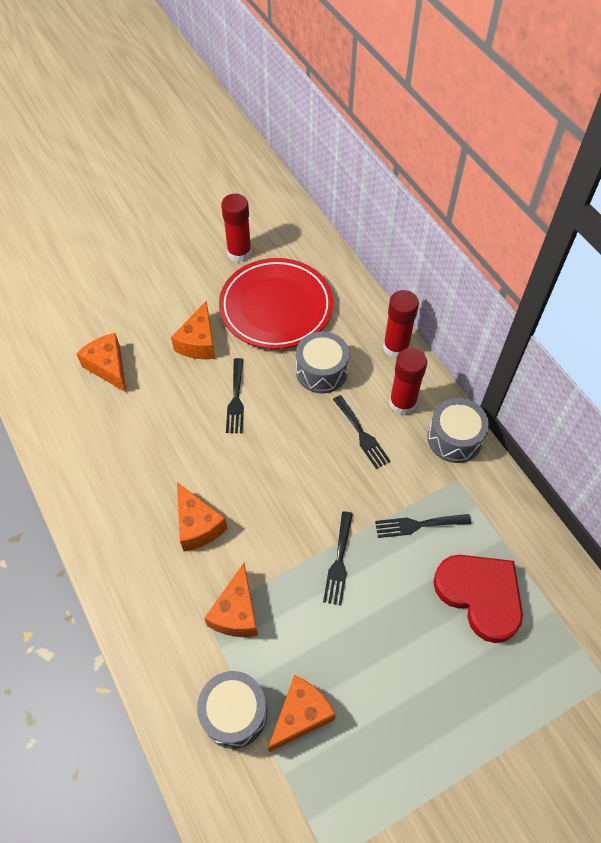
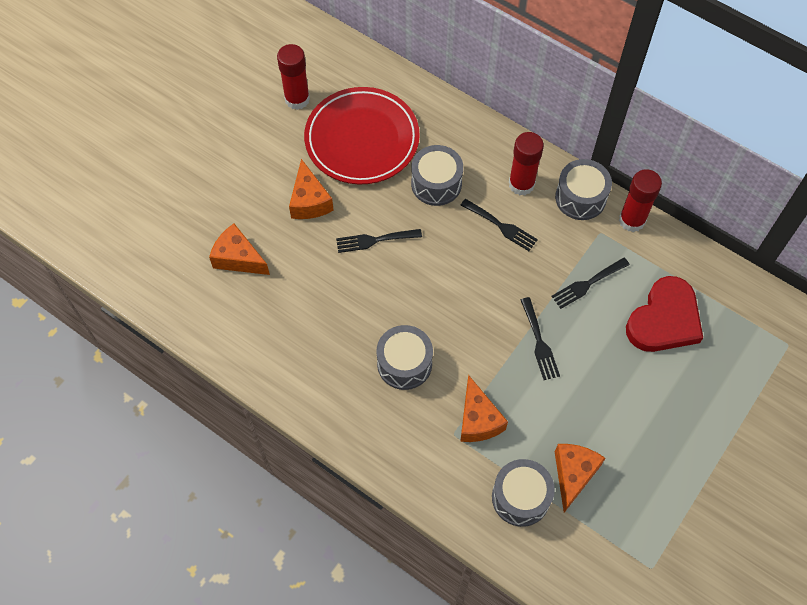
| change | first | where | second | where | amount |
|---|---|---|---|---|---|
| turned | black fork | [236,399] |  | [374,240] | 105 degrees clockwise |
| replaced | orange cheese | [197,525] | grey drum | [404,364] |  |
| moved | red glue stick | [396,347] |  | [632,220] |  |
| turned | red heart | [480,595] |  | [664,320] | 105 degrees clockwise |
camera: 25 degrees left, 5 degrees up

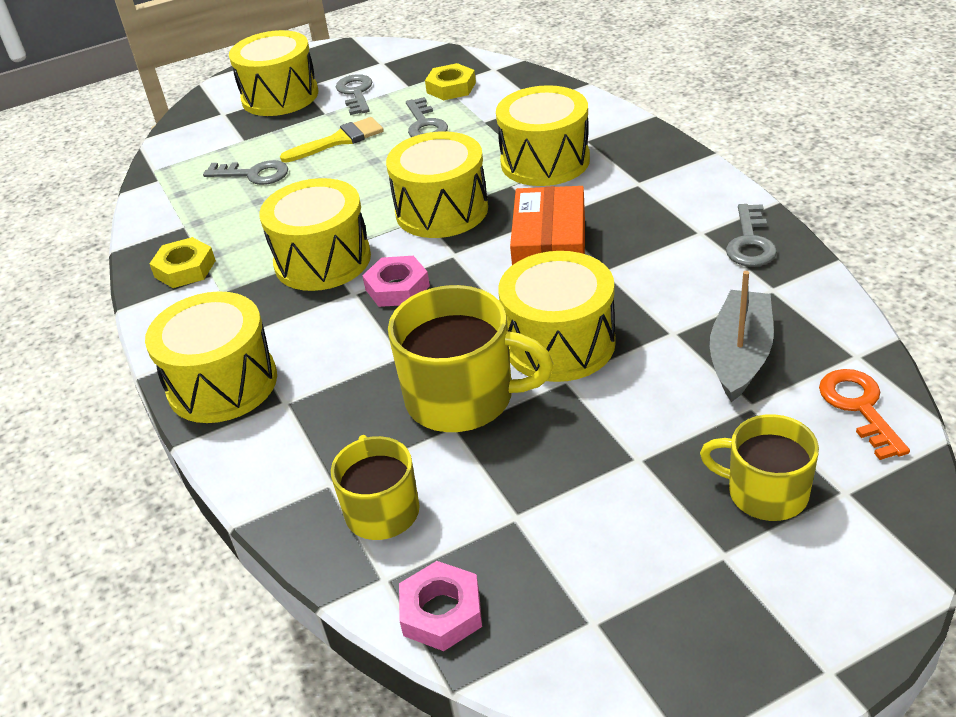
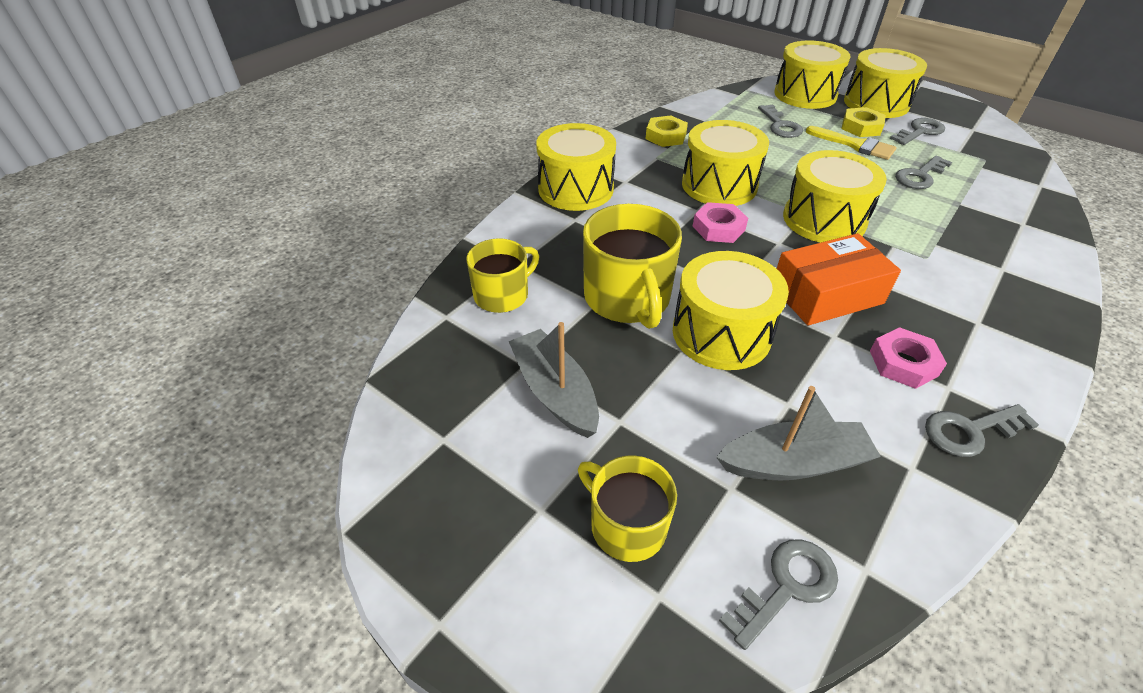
| change | first | where | second | where | amount |
|---|---|---|---|---|---|
| added |  |  | grey boat | [554,392] |  |
| turned | yellow mug | [765,492] |  | [626,525] | 45 degrees counterclockwise |
| recoloured | orange key | [859,407] | grey key | [786,587] |  |
| moved | yellow drum | [545,161] |  | [805,94] |  |
| moved | yellow nut | [451,87] |  | [861,127] |  |
| moved | pink nut | [441,612] |  | [903,363] |  |
camera: 60 degrees right, 5 degrees up

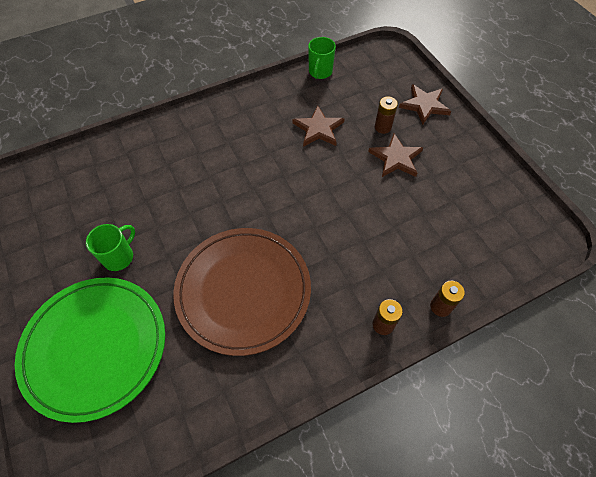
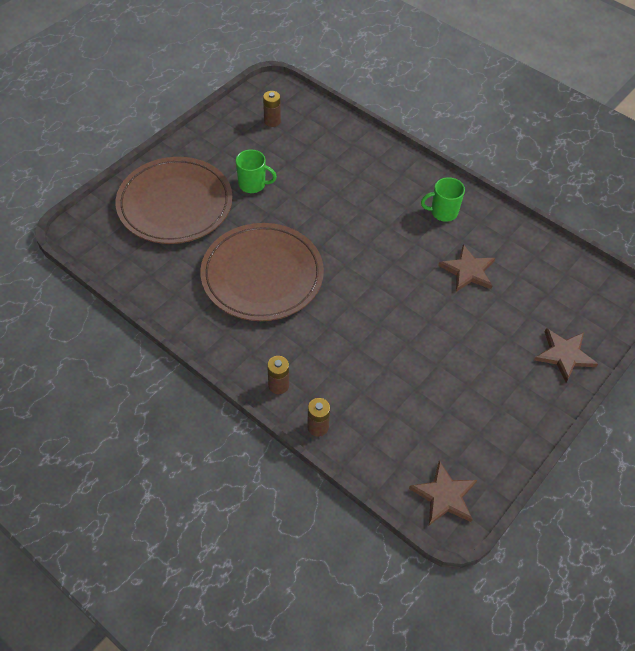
| change | first | where | second | where | amount |
|---|---|---|---|---|---|
| recoloured | green plate | [95,347] | brown plate | [175,204] |  |
| moved | brown battery | [383,127] |  | [272,121] |  |
| moved | brown star | [396,158] |  | [444,496] |  |
| moved | green mug | [320,72] |  | [443,212] |  |
camera: 65 degrees right, 5 degrees down

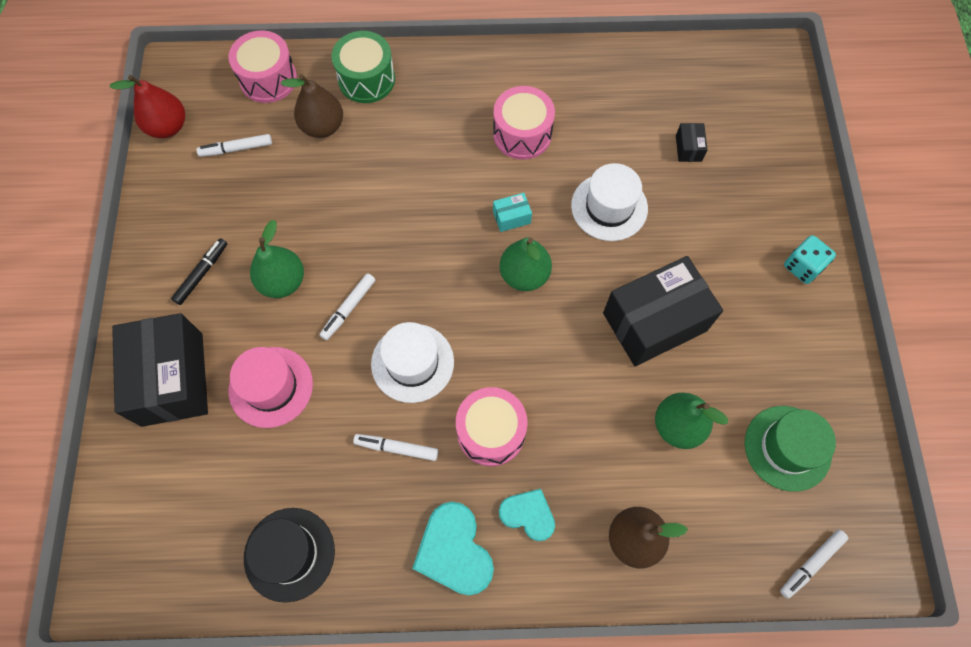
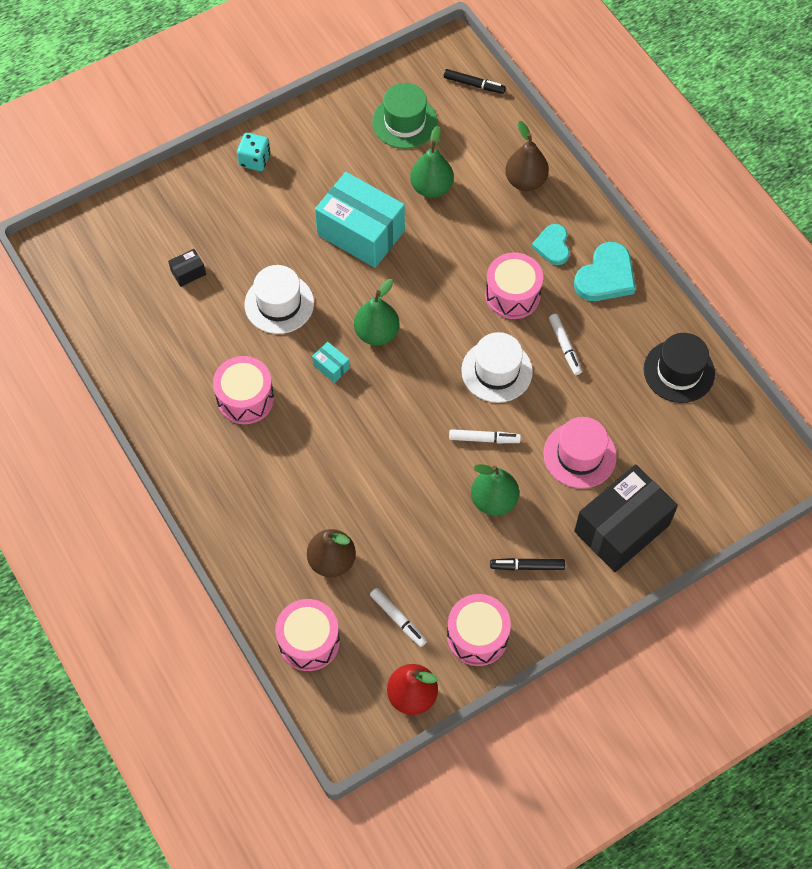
| change | first | where | second | where | amount |
|---|---|---|---|---|---|
| recoloured | black box | [654,322] | turquoise box | [361,233] |  |
| recoloured | white marker | [811,564] | black marker | [474,85] |  |
| added |  |  | pink drum | [477,636] |  |
| removed | green drum | [366,79] |  |  |  |
camera: 120 degrees left, 5 degrees down

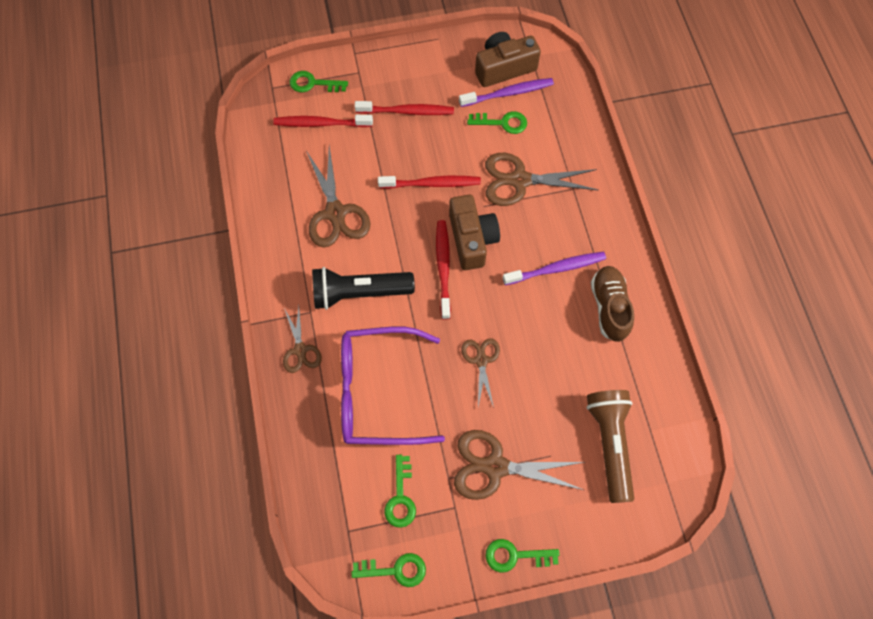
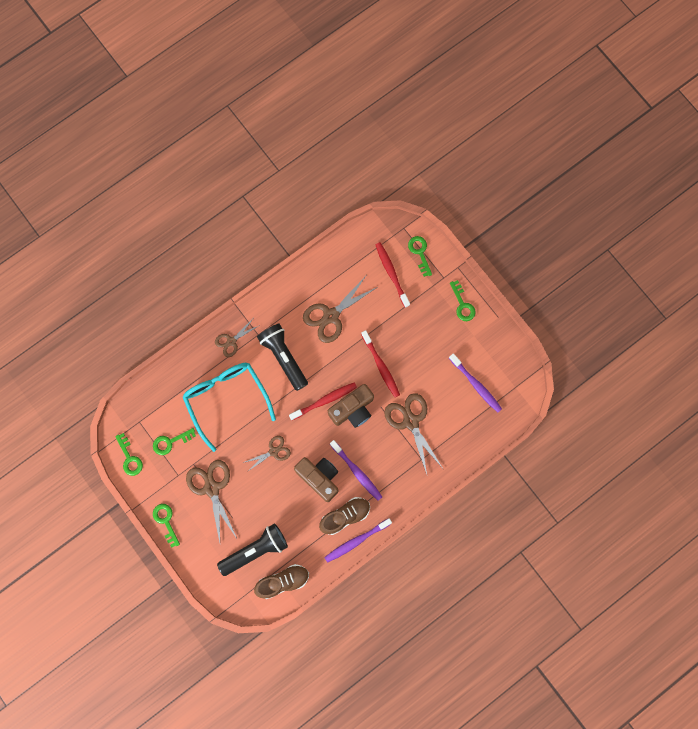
| change | first | where | second | where | amount |
|---|---|---|---|---|---|
| recoloured | purple glasses | [379,392] | turquoise glasses | [226,400] |  |
| recoloured | brown flashlight | [610,444] | black flashlight | [255,550] |  |
| added |  |  | brown shoe | [283,581] |  |
| moved | brown camera | [504,68] |  | [319,478] |  |
| added |  |  | purple toothbrush | [356,541] |  |
| moved | green key | [502,123] |  | [462,304] |  |
| removed | red toothbrush | [407,111] |  |  |  |
camera: 65 degrees right, 10 degrees up

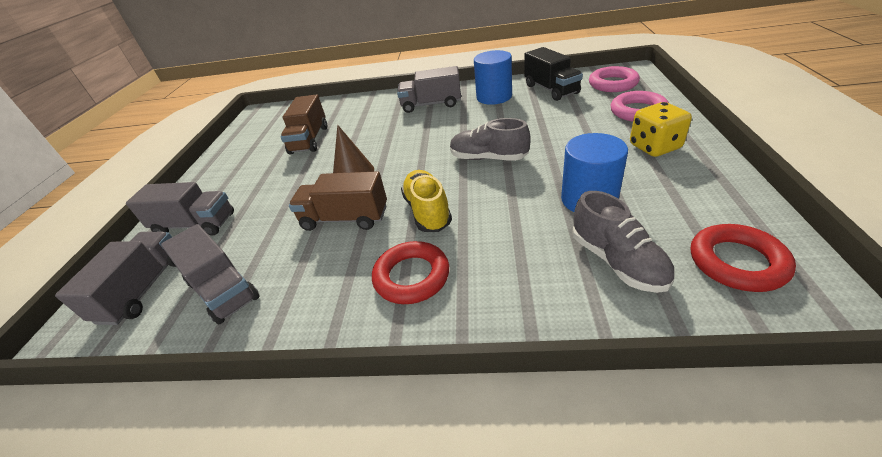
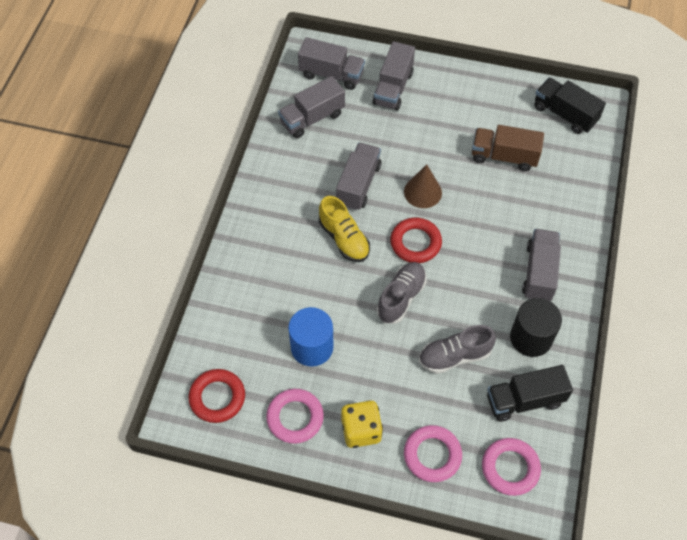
| change | first | where | second | where | amount |
|---|---|---|---|---|---|
| added |  |  | pink ring | [295,418] |  |
| turned | yellow shoe | [427,211] |  | [344,239] | 60 degrees clockwise |
| recoloured | brown truck | [345,218] | grey truck | [358,185] |  |
| moved | red ring | [411,276] |  | [415,243] |  |
| moved | grey shoe | [617,261] |  | [454,356] |  |
| recoloured | blue cylinder | [494,97] | black cylinder | [531,338] |  |
| added |  |  | black truck | [564,114] |  |
camera: 95 degrees right, 20 degrees up

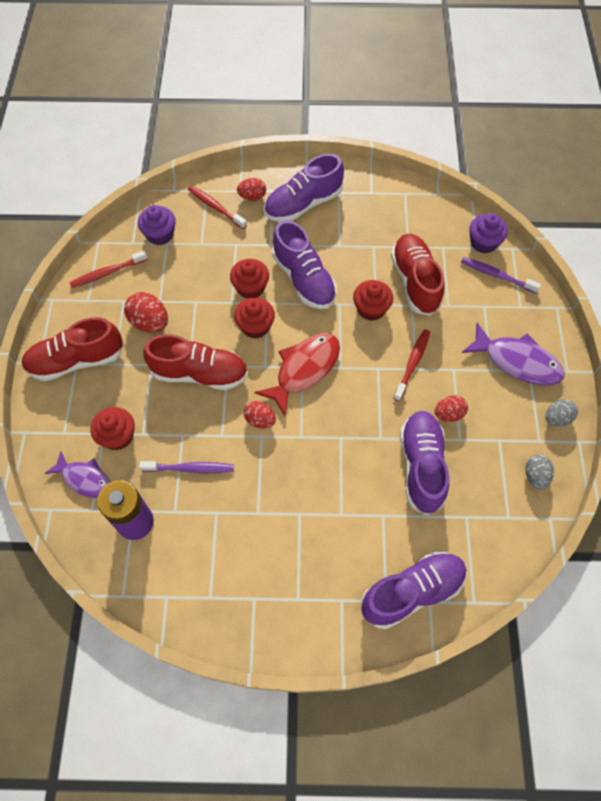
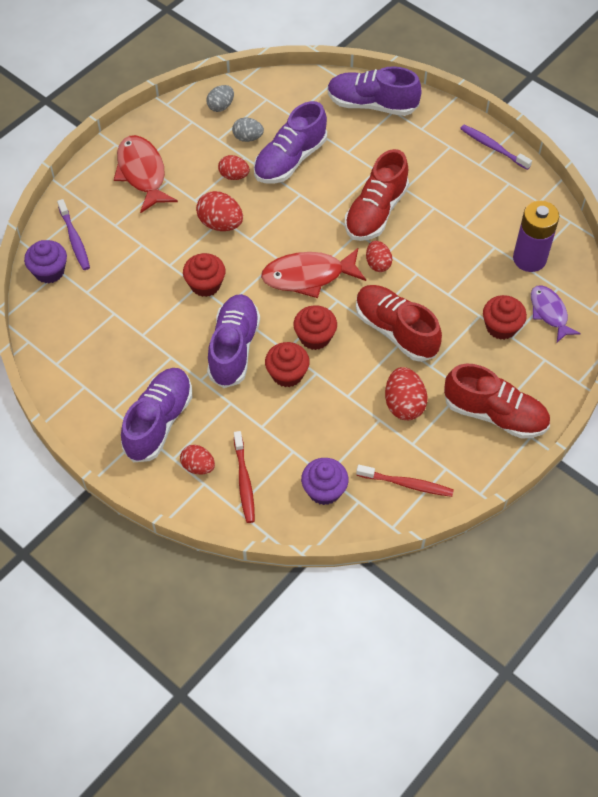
| change | first | where | second | where | amount |
|---|---|---|---|---|---|
| recoloured | purple fish | [517,361] | red fish | [142,173] |  |
| turned | purple shoe | [303,204] |  | [159,422] | 75 degrees counterclockwise |
| replaced | red toothbrush | [412,364] | red egg | [220,224] |  |
| moved | grey egg | [557,418] |  | [248,138] |  |
| moved | red shoe | [415,281] |  | [375,212] |  |
| moved | purple toothbrush | [190,468] |  | [493,147] |  |
camera: 140 degrees left, 5 degrees down

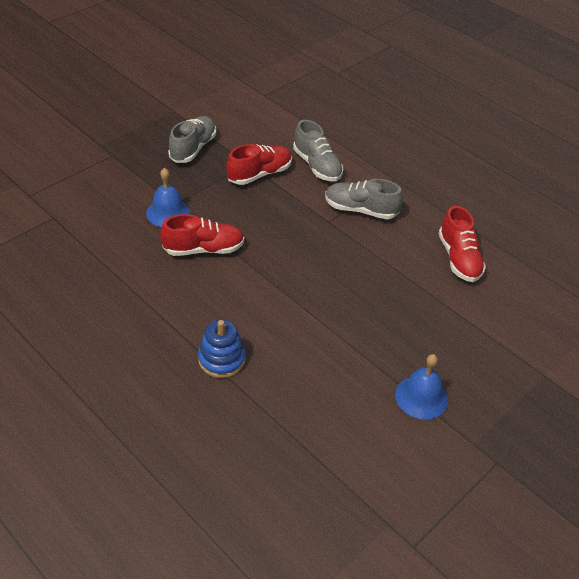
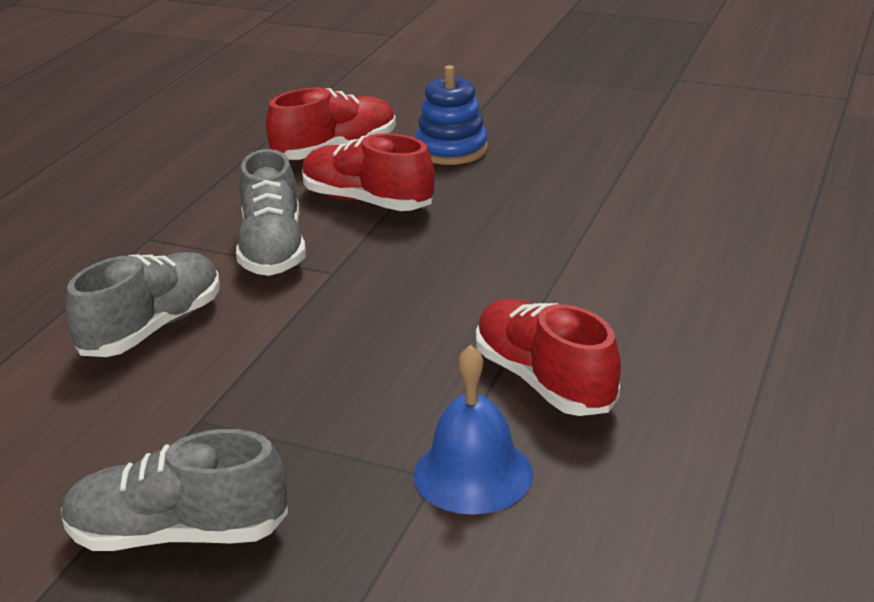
| change | first | where | second | where | amount |
|---|---|---|---|---|---|
| moved | red shoe | [259,174] |  | [367,201] |  |
| moved | blue stacking toy | [221,359] |  | [451,150] |  |
| removed | blue bell | [421,397] |  |  |  |
camera: 110 degrees left, 15 degrees down

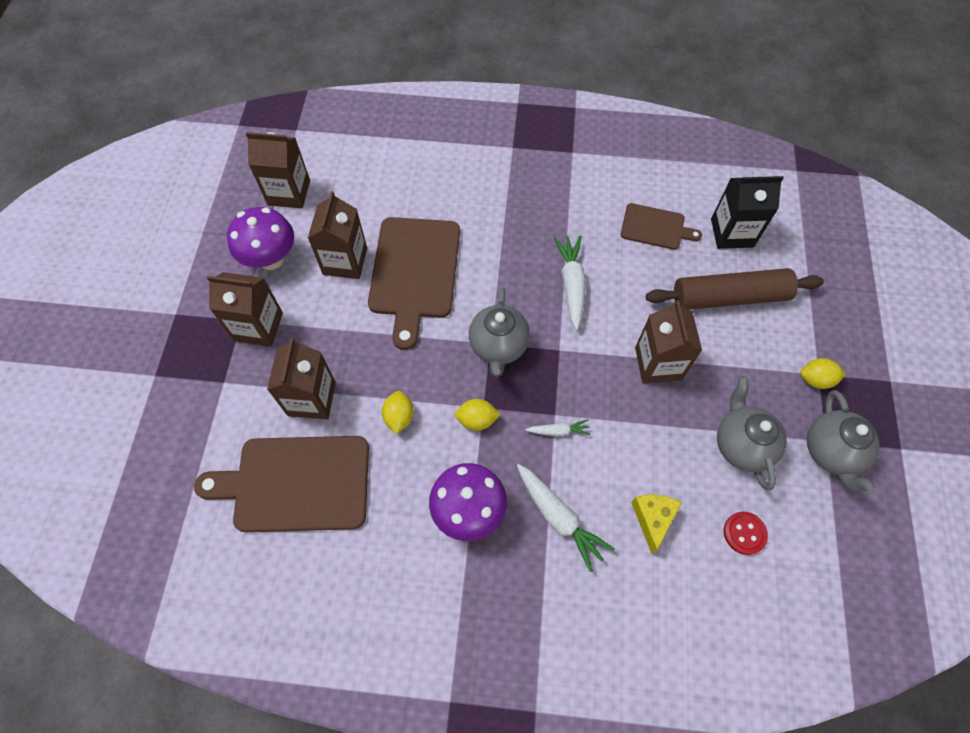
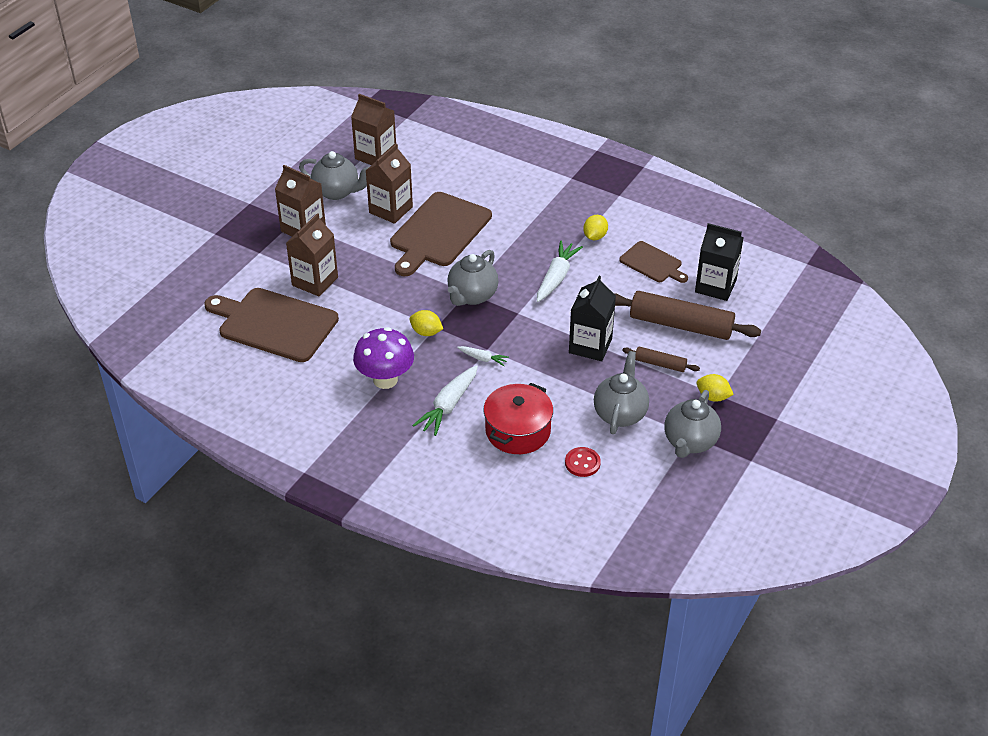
| change | first | where | second | where | amount |
|---|---|---|---|---|---|
| replaced | purple mushroom | [271,259] | grey teapot | [337,192] |  |
| turned | white carrot | [559,518] |  | [448,406] | 45 degrees clockwise |
| replaced | yellow cheese | [652,519] | red pot | [518,431] |  |
| recoloured | brown carton | [658,363] | black carton | [590,345] |  |
| moved | yellow lemon | [399,417] |  | [595,236] |  |
| added |  |  | brown rolling pin | [660,364] |  |
camera: 25 degrees right, 20 degrees down

